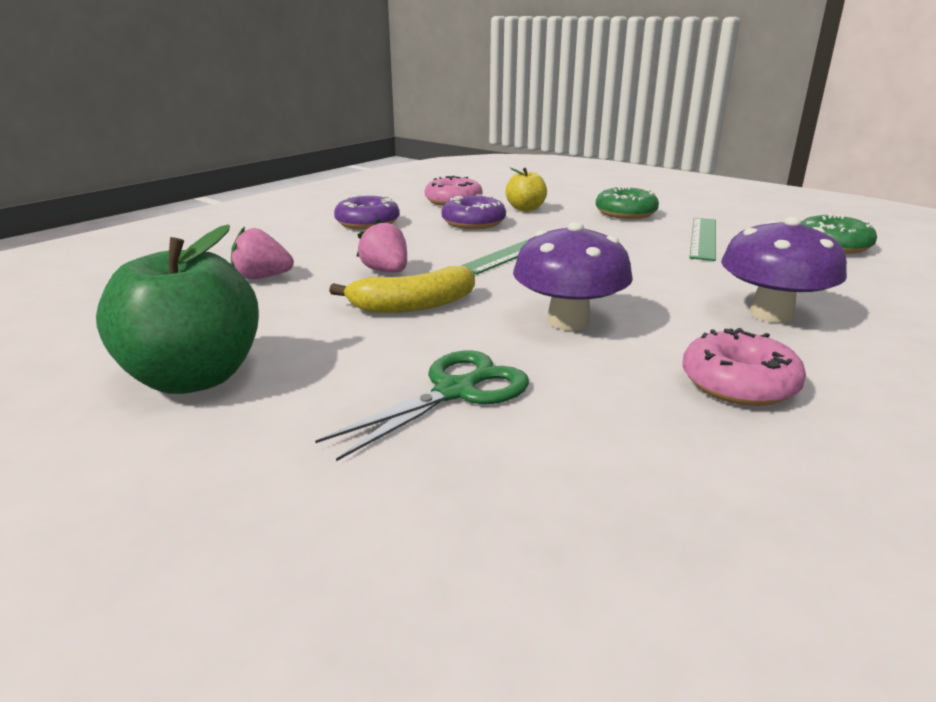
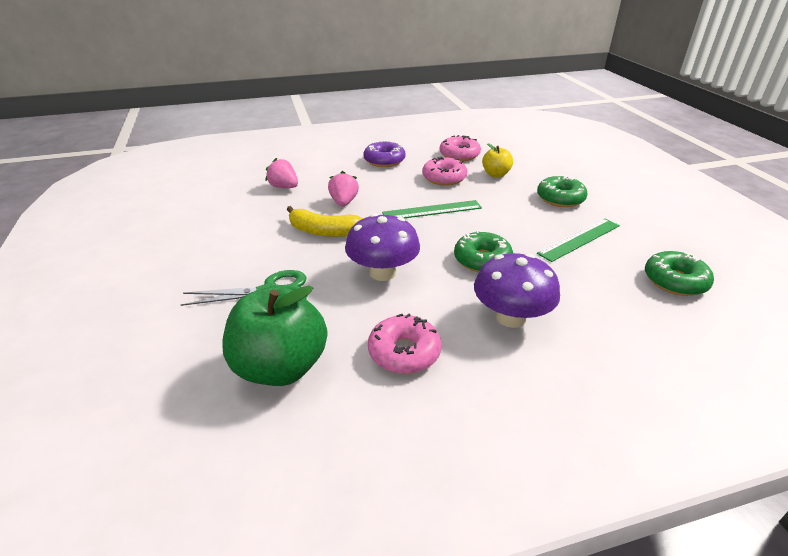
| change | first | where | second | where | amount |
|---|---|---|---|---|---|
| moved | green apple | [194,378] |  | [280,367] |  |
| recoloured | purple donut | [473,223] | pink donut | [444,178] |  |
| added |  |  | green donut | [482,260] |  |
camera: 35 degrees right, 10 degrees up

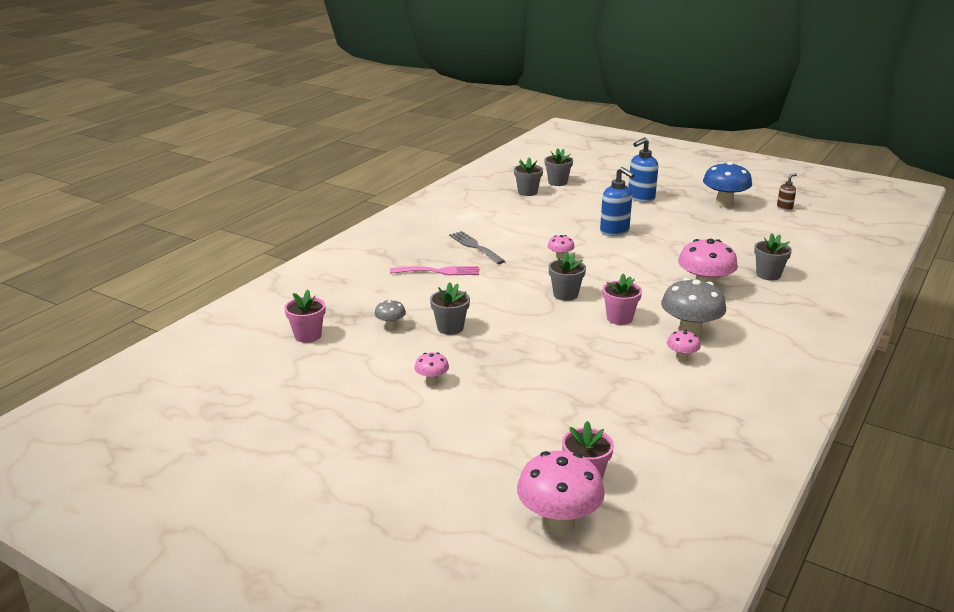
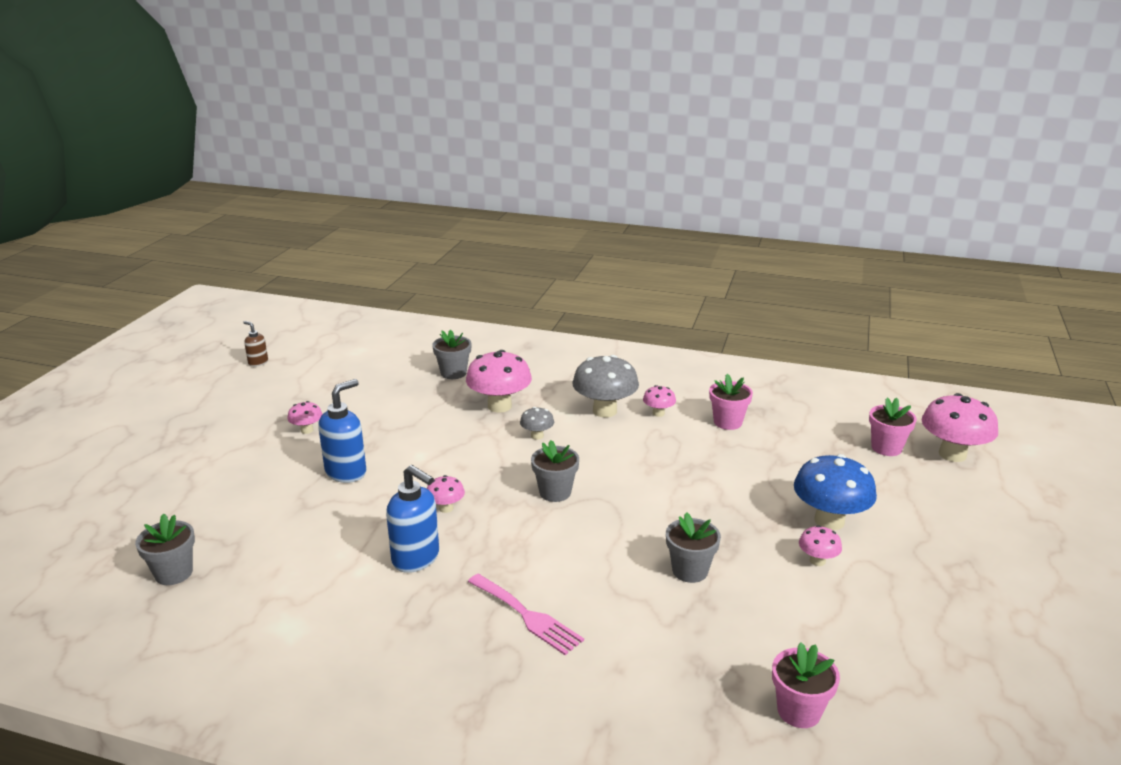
| change | first | where | second | where | amount |
|---|---|---|---|---|---|
| added |  |  | pink mushroom | [307,430] |  |
| moved | blue soap dispenser | [640,198] |  | [416,559] |  |
| turned | pink fork | [439,271] |  | [527,616] | 150 degrees clockwise |
| moved | grey mushroom | [390,326] |  | [537,436] |  |
| moved | pink flower pot | [619,318] |  | [727,422] |  |
| moved | blue mushroom | [724,204] |  | [829,521] |  |
| removed | grey fork | [475,246] |  |  |  |
| removed | grey flower pot | [557,182] |  |  |  |
camera: 105 degrees left, 0 degrees up

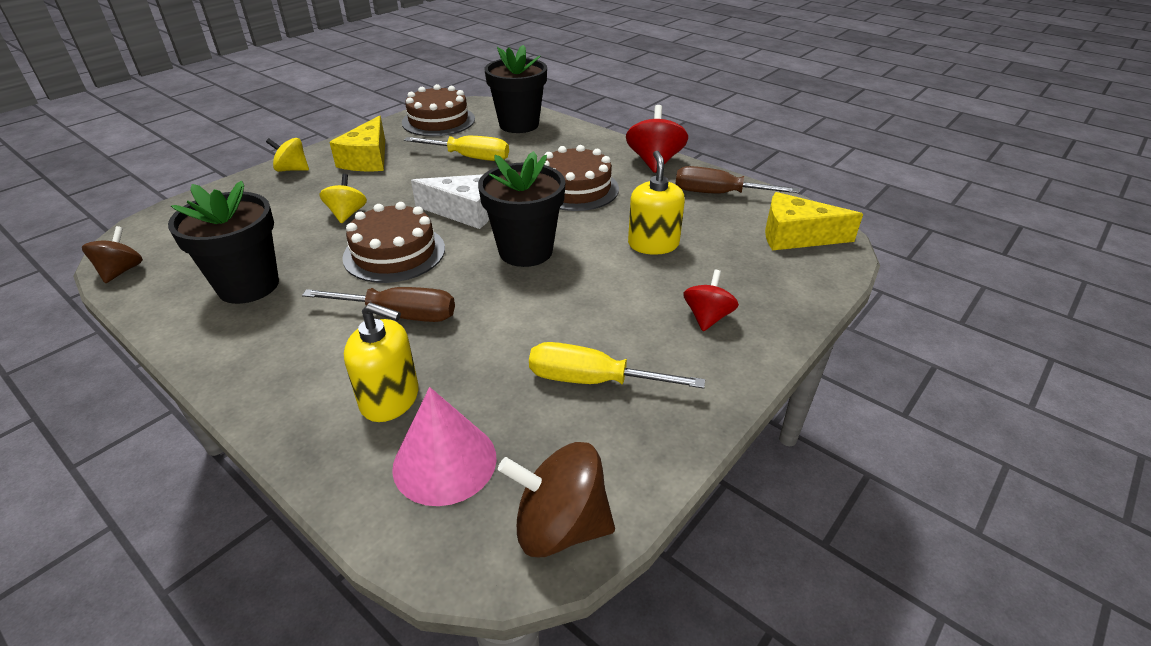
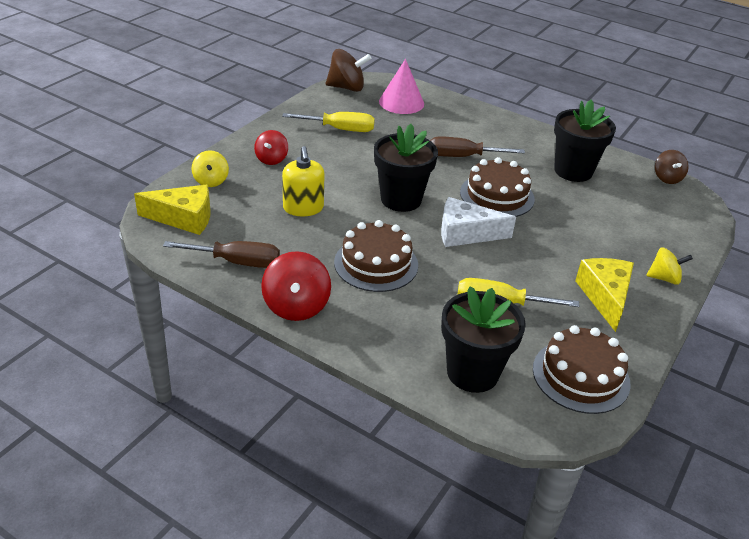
| change | first | where | second | where | amount |
|---|---|---|---|---|---|
| moved | yellow spinning top | [347,214] |  | [211,181] |  |
| removed | yellow soap dispenser | [390,399] |  |  |  |
camera: 170 degrees right, 0 degrees up

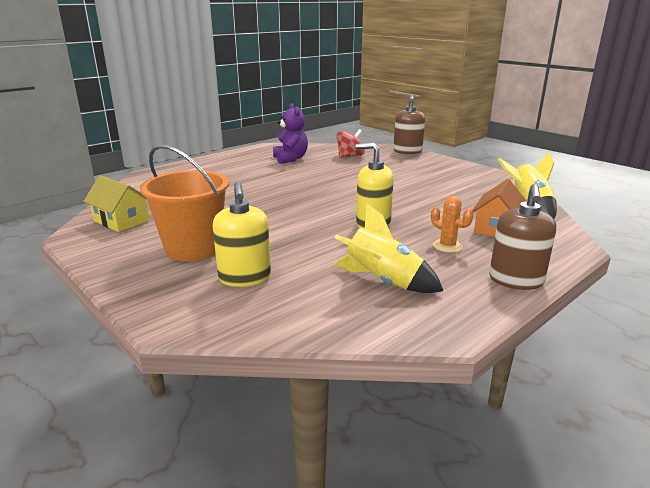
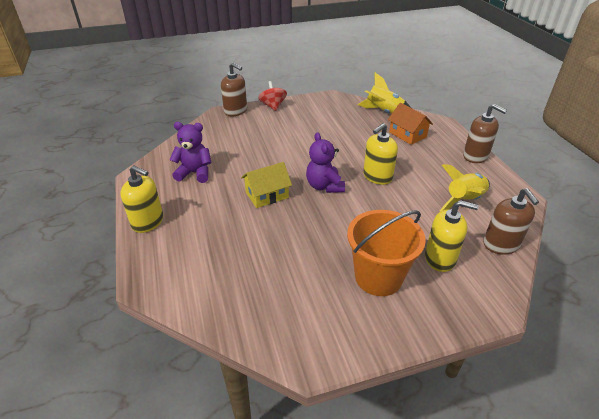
| change | first | where | second | where | amount |
|---|---|---|---|---|---|
| added |  |  | yellow soap dispenser | [148,222] |  |
| moved | yellow house | [121,221] |  | [267,195] |  |
| moved | red spinning top | [350,156] |  | [273,106] |  |
| added |  |  | purple teddy bear | [324,186] |  |
| added |  |  | brown soap dispenser | [501,244] |  |
| removed | orange cactus | [447,246] |  |  |  |
camera: 65 degrees left, 15 degrees up

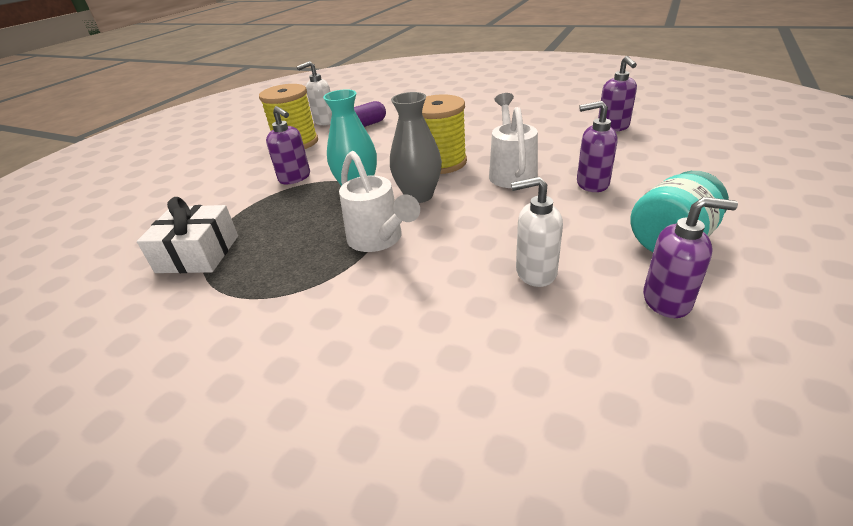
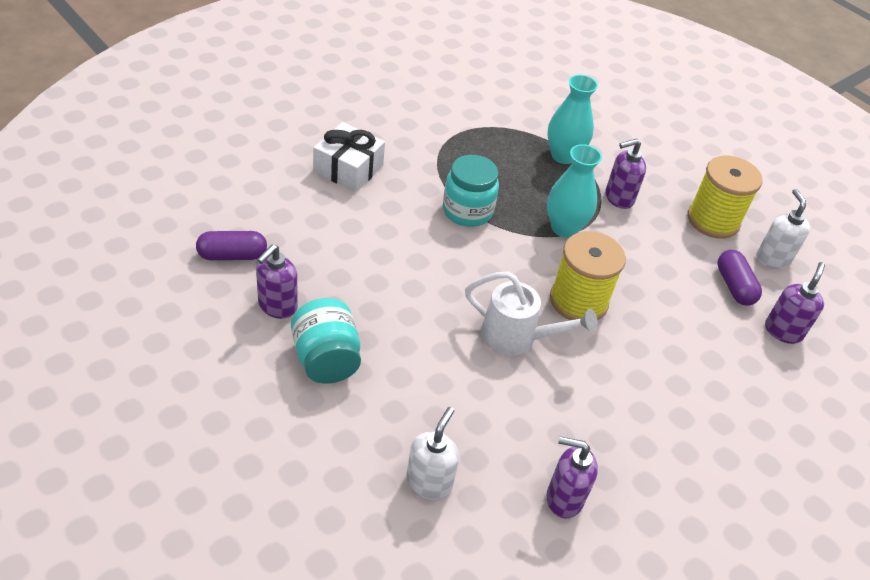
| change | first | where | second | where | amount |
|---|---|---|---|---|---|
| added |  |  | purple capsule | [232,255] |  |
| moved | white gift | [198,254] |  | [348,169] |  |
| moved | white soap dispenser | [535,272] |  | [429,482] |  |
| replaced | white watering can | [379,239] | turquoise jar | [467,211] |  |
| added |  |  | turquoise vase | [563,156] |  |
| moved | purple soap dispenser | [592,184] |  | [783,331] |  |
| removed | grey vase | [419,196] |  |  |  |
camera: 105 degrees right, 10 degrees up

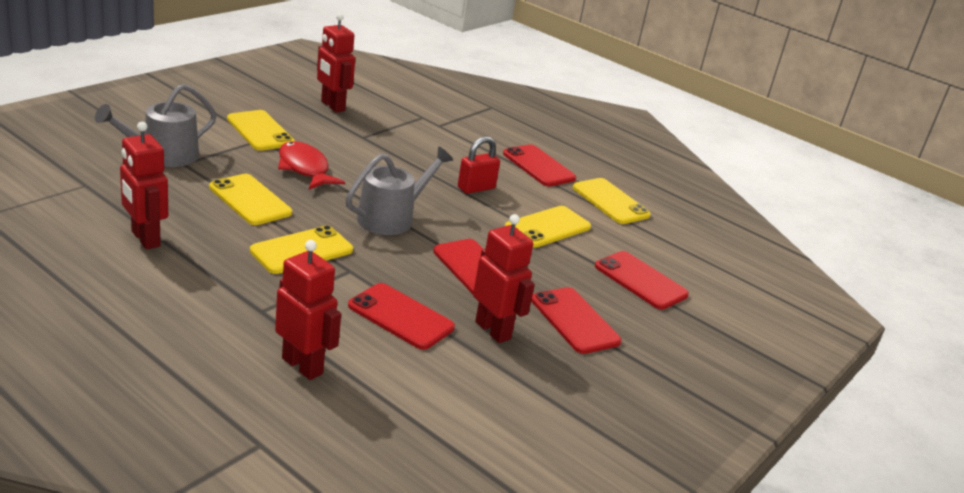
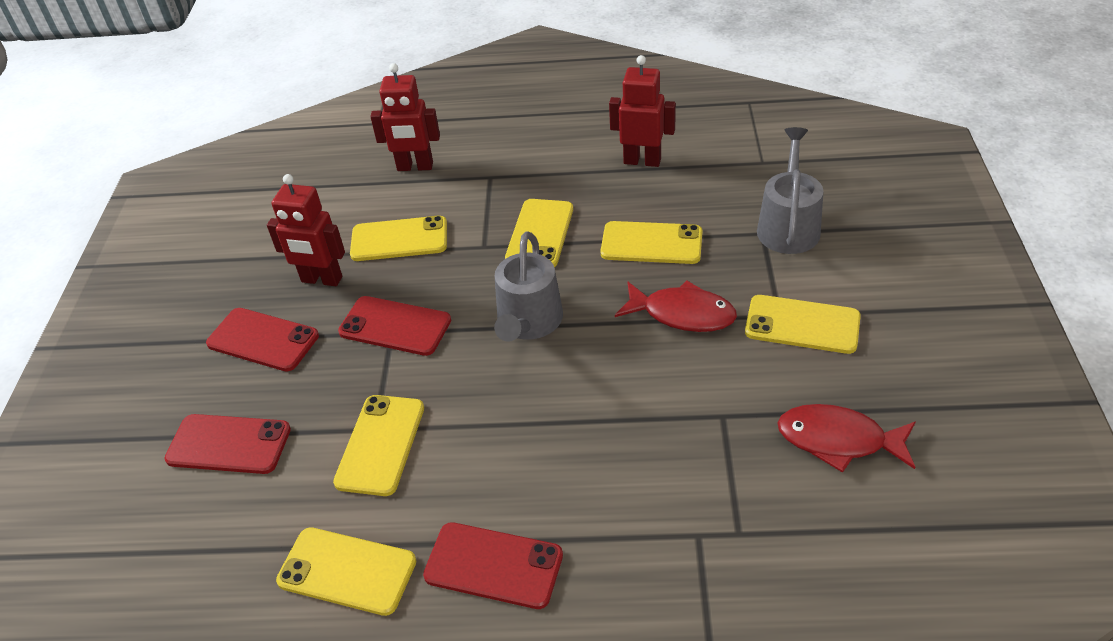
| change | first | where | second | where | amount |
|---|---|---|---|---|---|
| recoloured | red phone | [400,317] | yellow phone | [399,239] |  |
| replaced | red robot | [332,106] | red fish | [838,440] |  |
| removed | red padlock | [476,188] |  |  |  |
camera: 150 degrees right, 15 degrees up

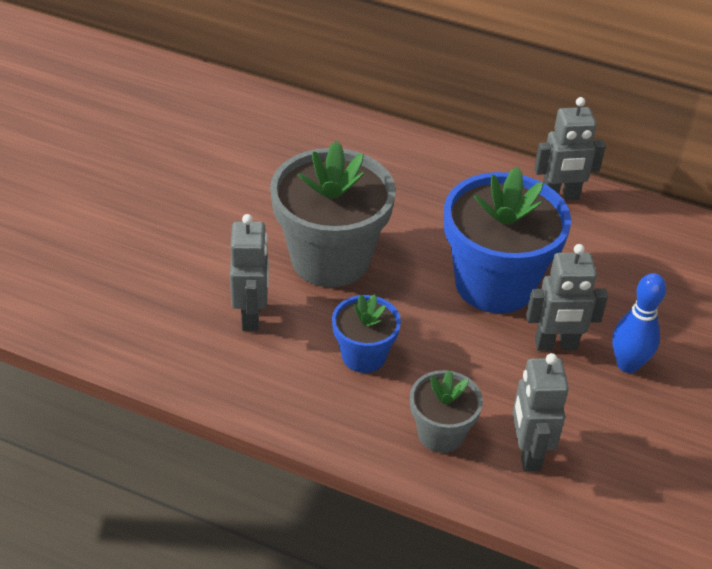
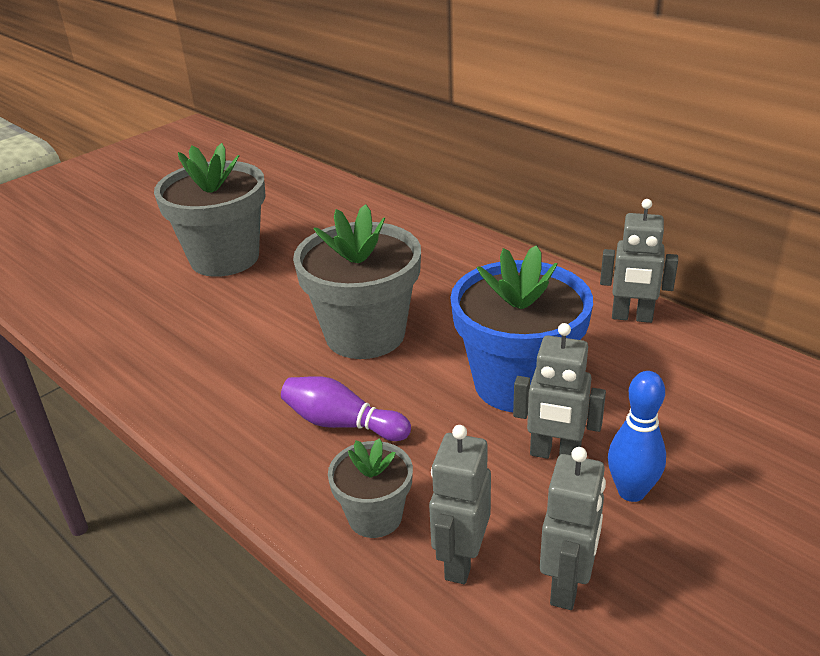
| change | first | where | second | where | amount |
|---|---|---|---|---|---|
| added |  |  | grey flower pot | [224,258] |  |
| replaced | blue flower pot | [363,355] | purple bowling pin | [342,424] |  |
| moved | grey robot | [251,316] |  | [567,585] |  |
camera: 25 degrees right, 10 degrees down

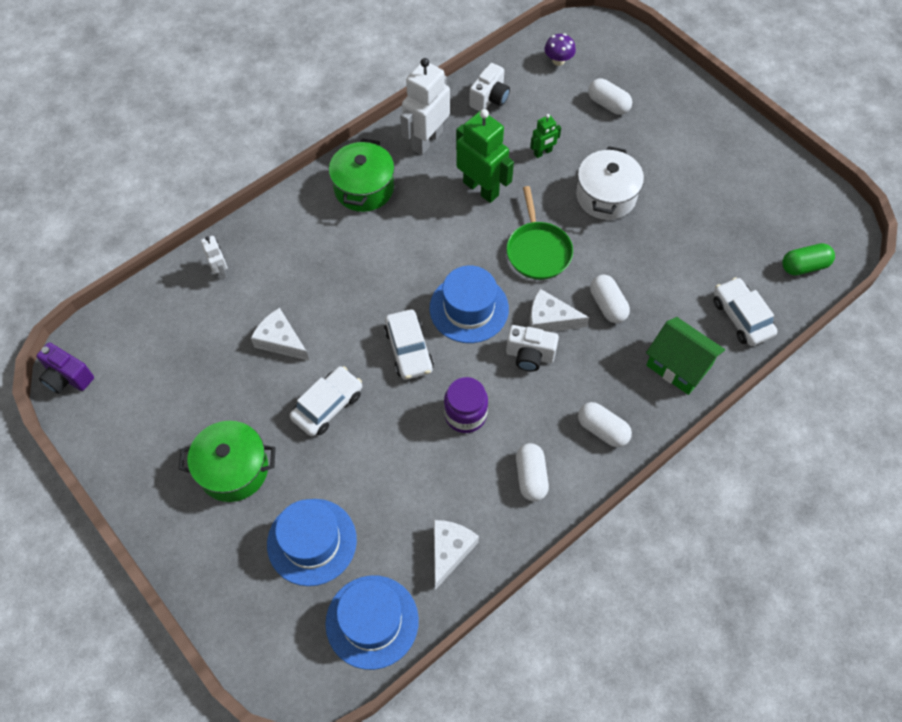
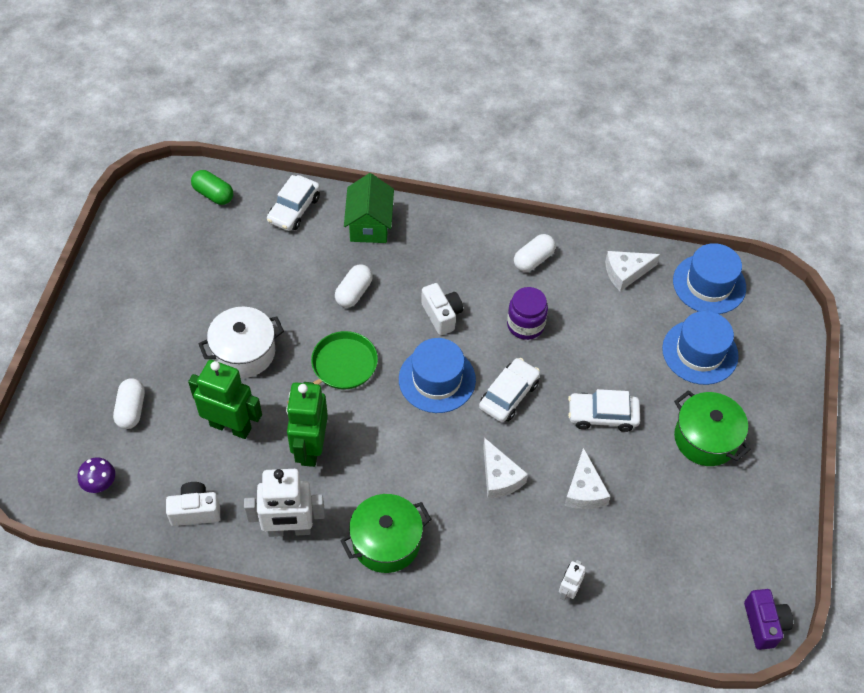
| change | first | where | second | where | amount |
|---|---|---|---|---|---|
| resized | green robot | [543,152] |  | [231,426] | x2.01 |
| moved | white cheese | [550,319] |  | [499,477] |  |
| removed | white capsule | [602,430] |  |  |  |
camera: 130 degrees left, 5 degrees down

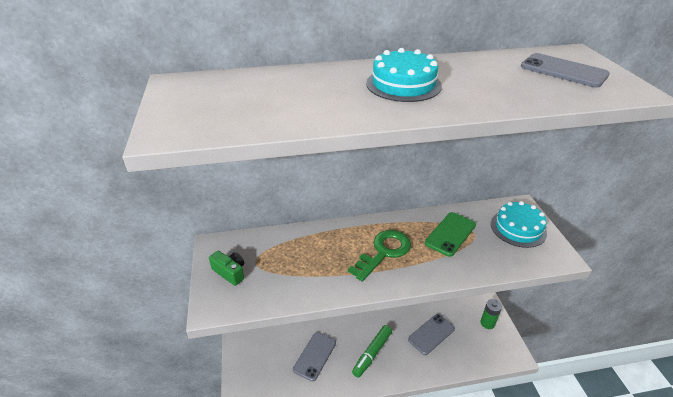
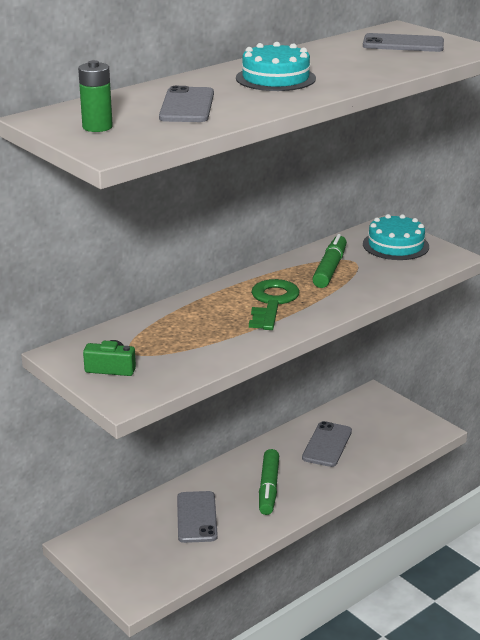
| change | first | where | second | where | amount |
|---|---|---|---|---|---|
| moved | green battery | [487,323] |  | [97,127] |  |
| added |  |  | grey phone | [187,106] |  |
| replaced | green phone | [450,234] | green marker | [330,268] |  |
camera: 30 degrees left, 10 degrees down

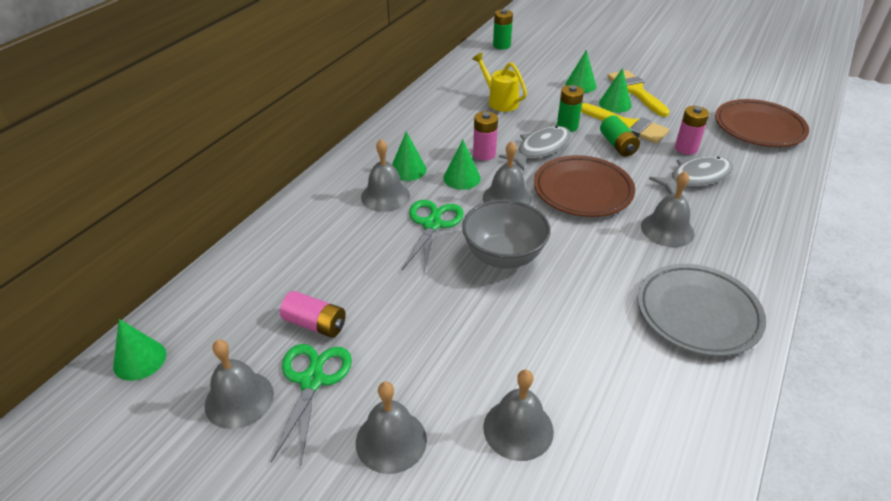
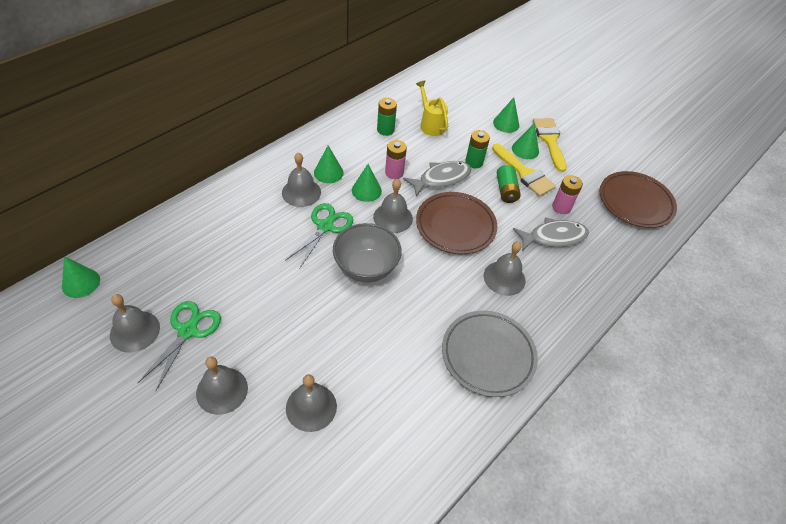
| change | first | where | second | where | amount |
|---|---|---|---|---|---|
| moved | green battery | [501,45] |  | [385,130] |  |
| removed | pink battery | [315,324] |  |  |  |
camera: 10 degrees right, 10 degrees up

